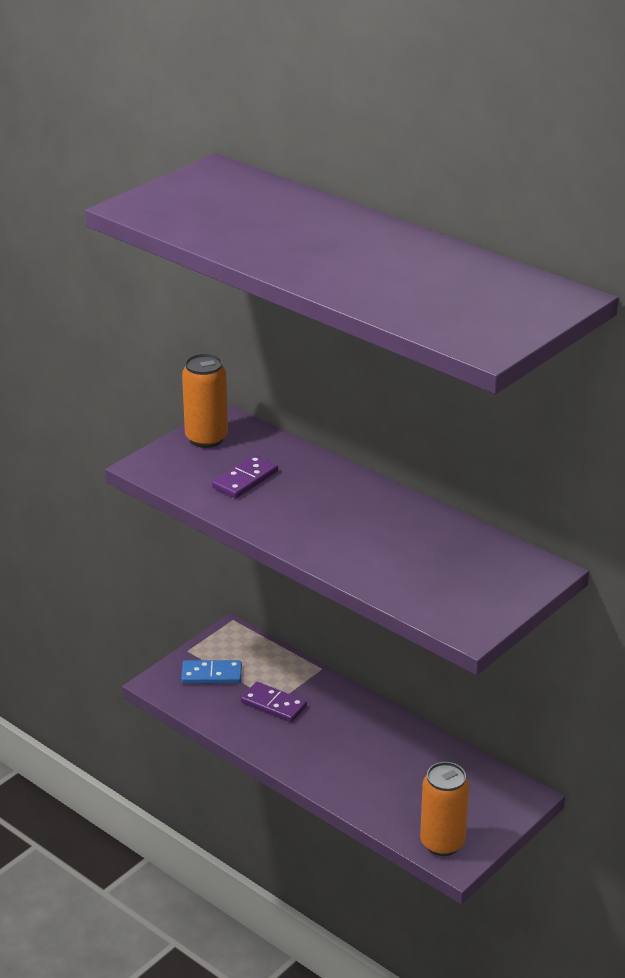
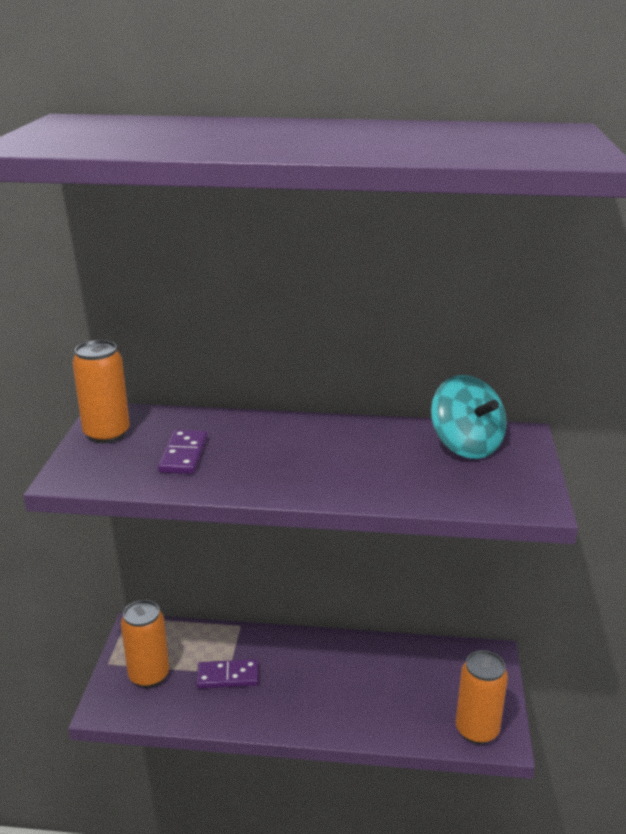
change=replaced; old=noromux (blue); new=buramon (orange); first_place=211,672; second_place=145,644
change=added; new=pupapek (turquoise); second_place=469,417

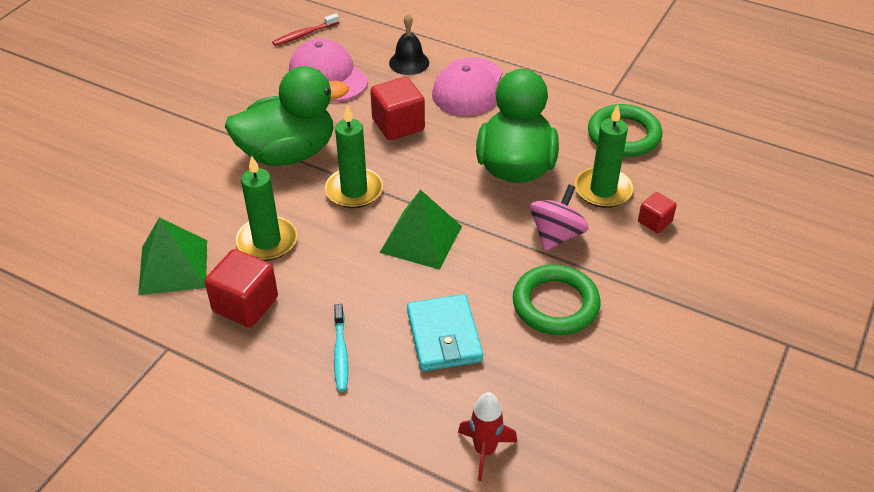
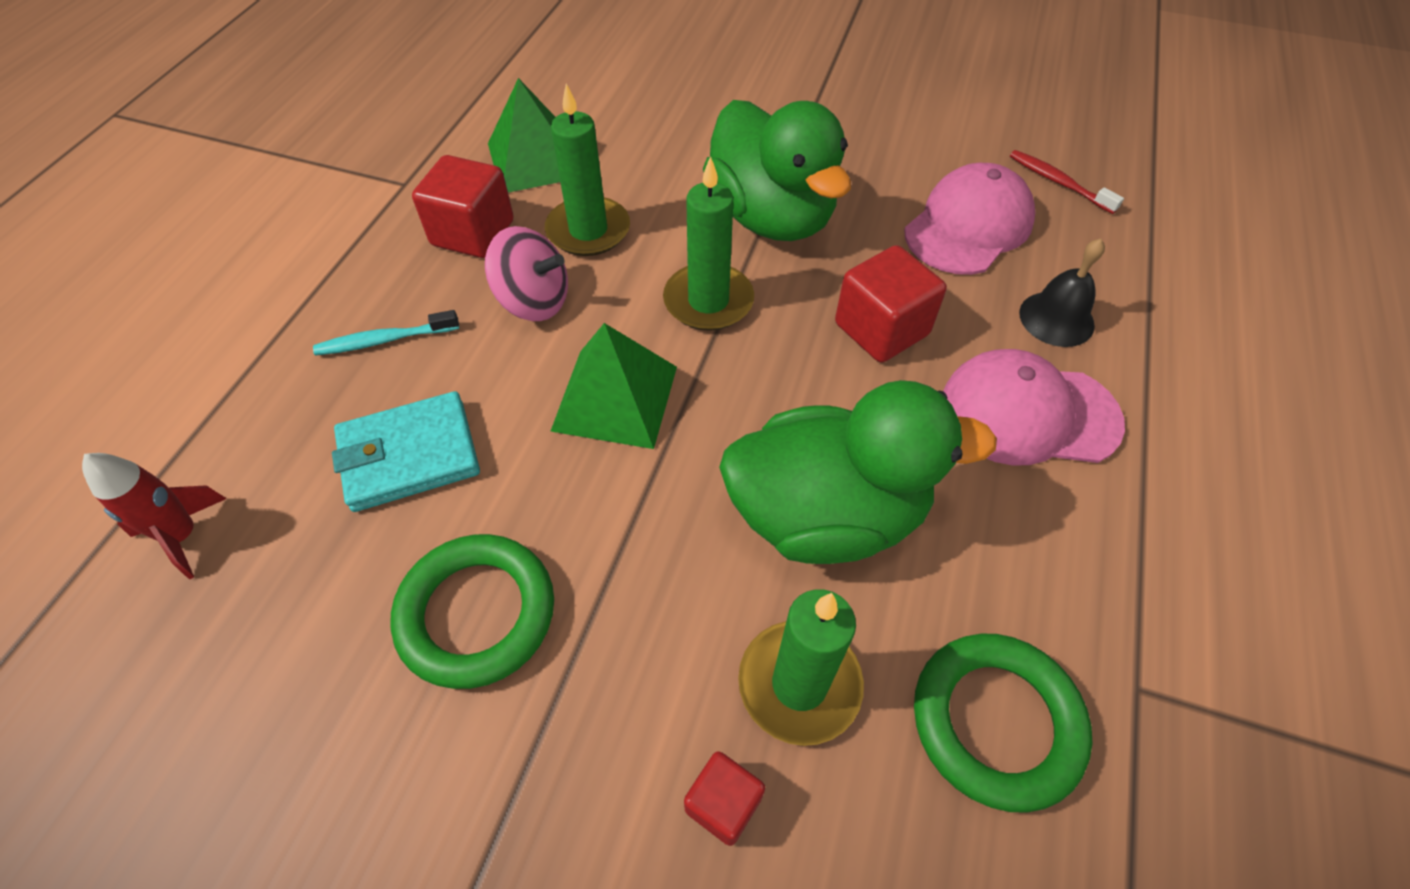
change=moved; old=pupapek (pink); first_place=559,217; second_place=526,273

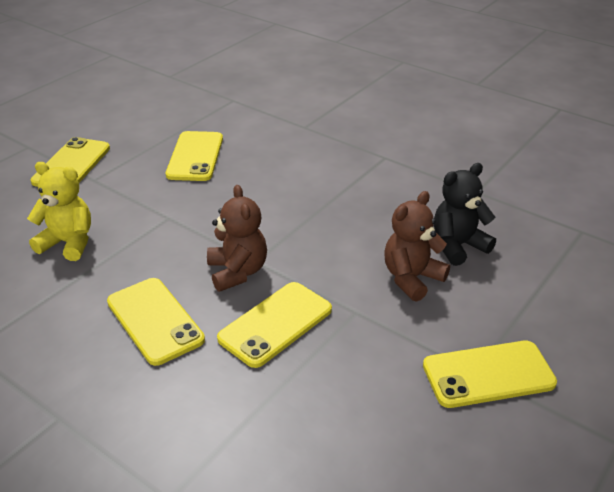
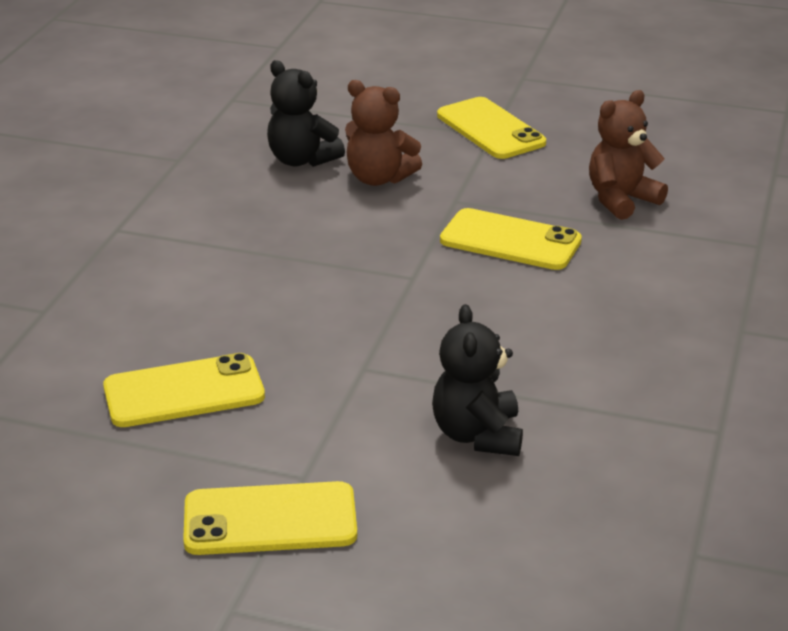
change=recoloured; old=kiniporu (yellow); new=kiniporu (black); first_place=59,211; second_place=477,380
change=moved; old=kiniporu (brown); first_place=237,238; second_place=628,155
change=removed; old=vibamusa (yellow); first_place=156,322

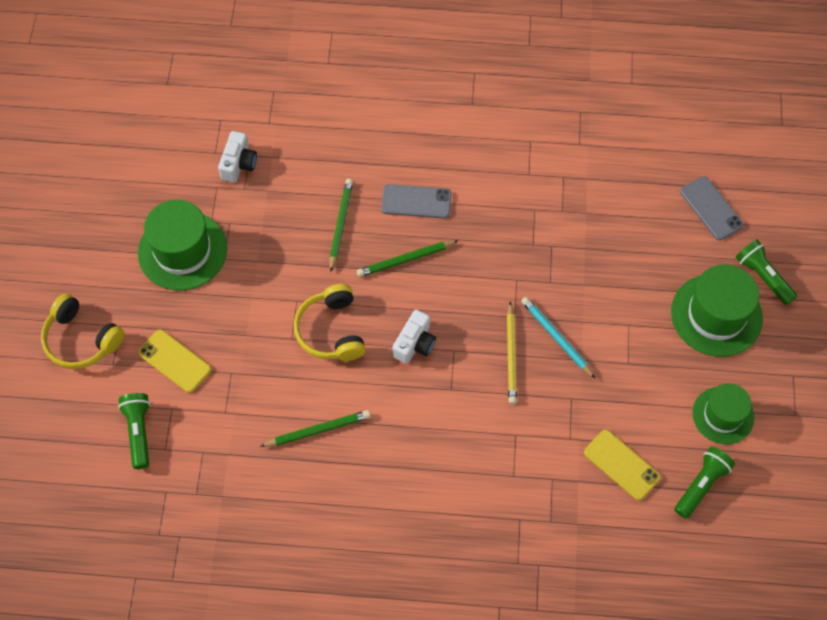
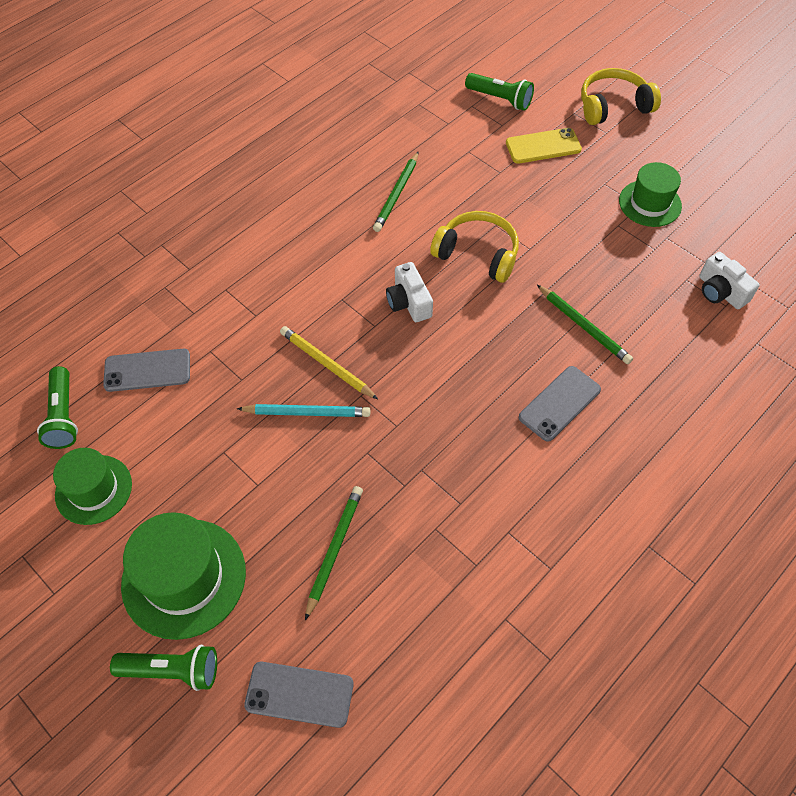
change=recoloured; old=vibamusa (yellow); new=vibamusa (grey); first_place=622,465; second_place=146,370
change=moved; old=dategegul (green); first_place=407,258; second_place=334,553
change=resized; old=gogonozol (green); first_place=182,245; second_place=650,194; factor=0.65

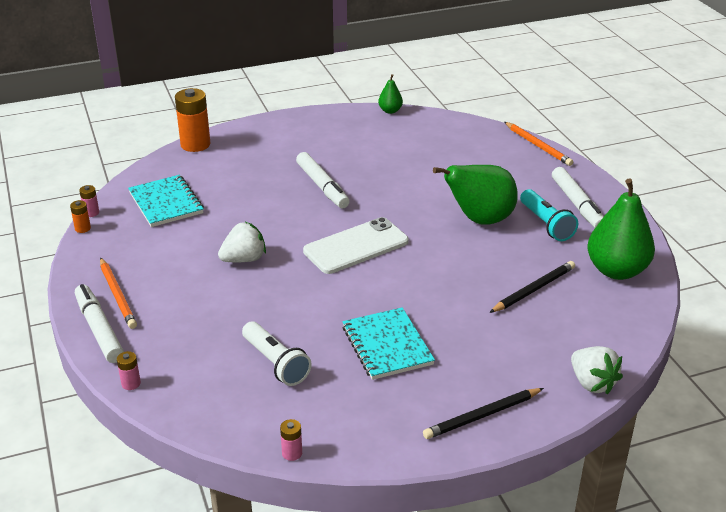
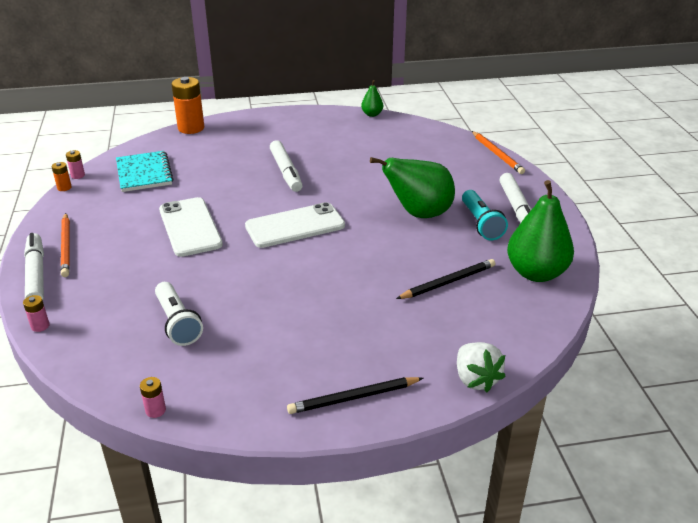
change=replaced; old=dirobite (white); new=vibamusa (white); first_place=242,242; second_place=191,227
change=removed; old=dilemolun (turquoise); first_place=389,343

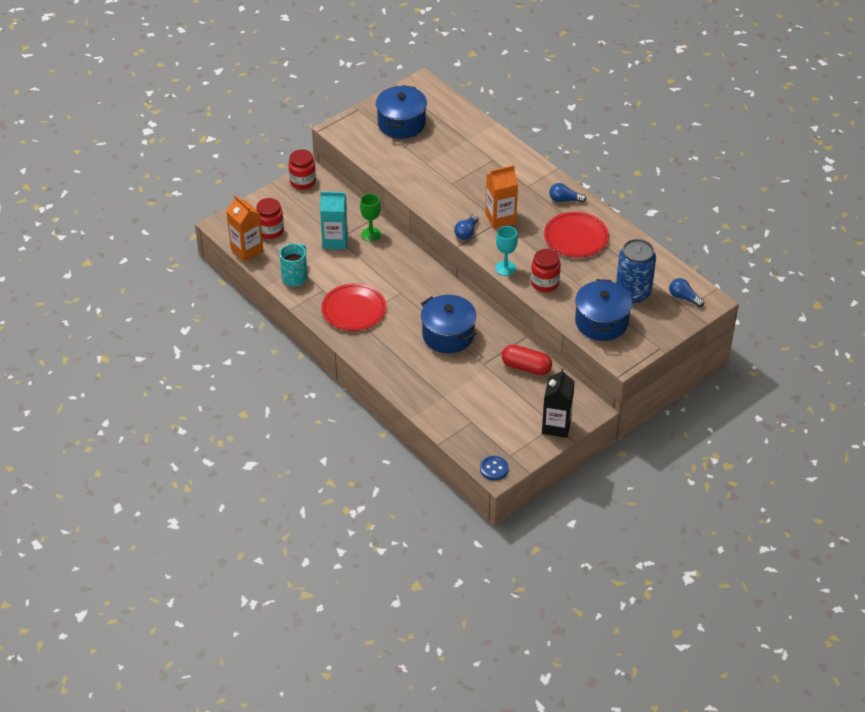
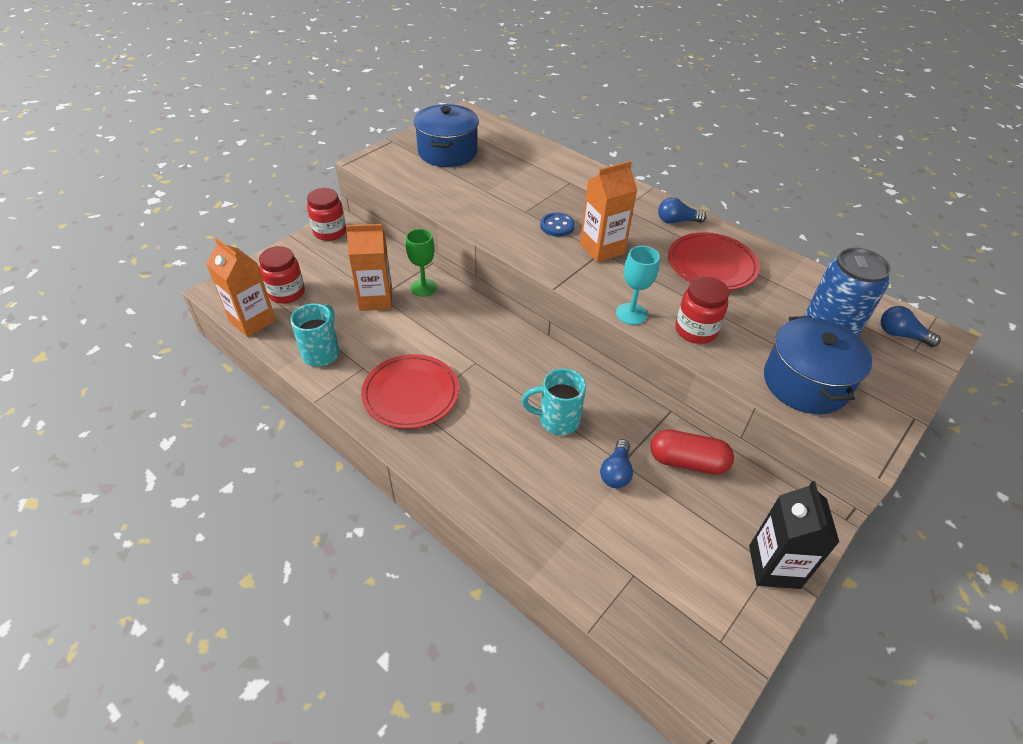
change=recoloured; old=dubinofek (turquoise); new=dubinofek (orange); first_place=334,220; second_place=369,267
change=replaced; old=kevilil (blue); new=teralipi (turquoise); first_place=449,324; second_place=553,401
change=moved; old=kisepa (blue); first_place=494,468; second_place=557,224
change=moved; old=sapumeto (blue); first_place=466,227; second_place=616,463

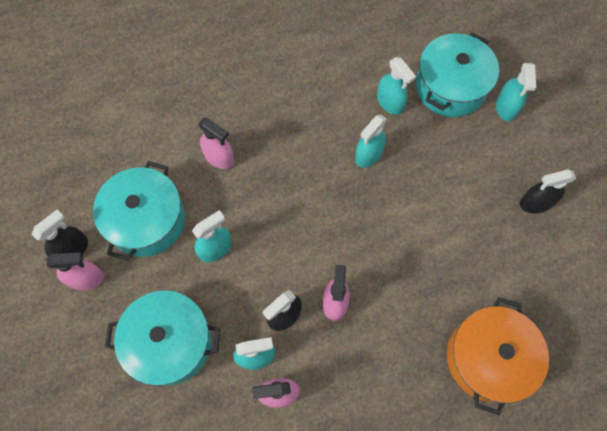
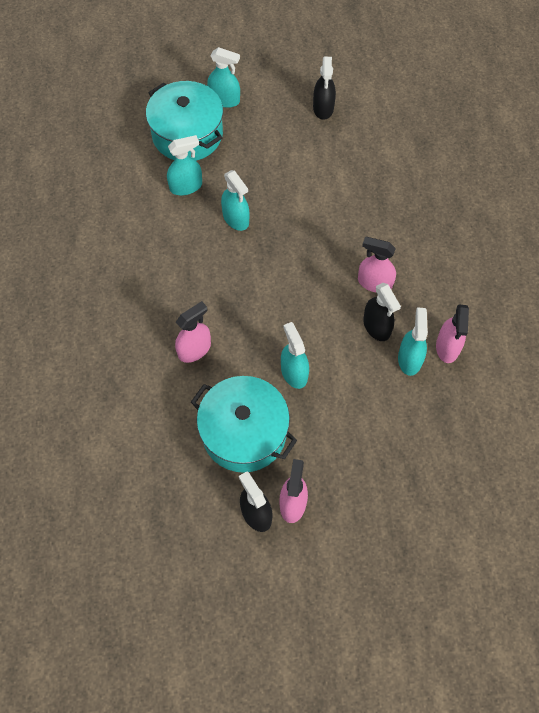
change=removed; old=kevilil (turquoise); first_place=162,338
change=removed; old=kevilil (orange); first_place=498,356

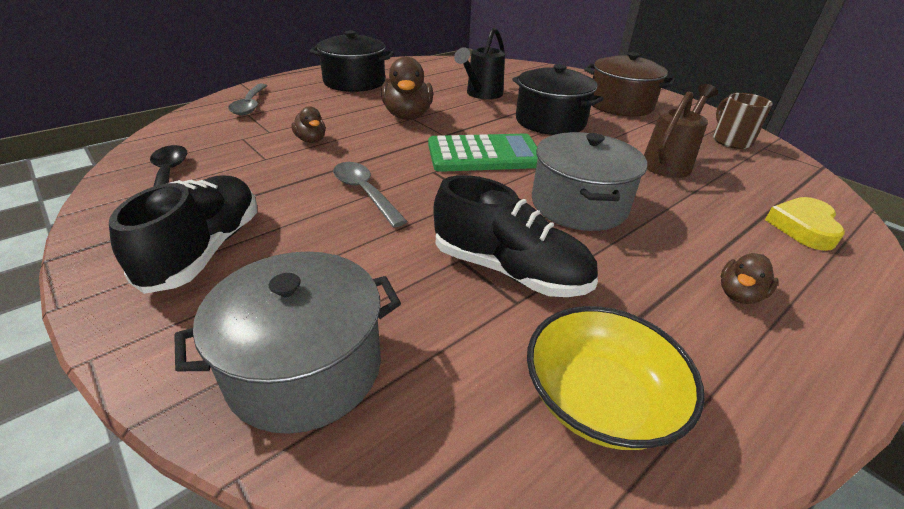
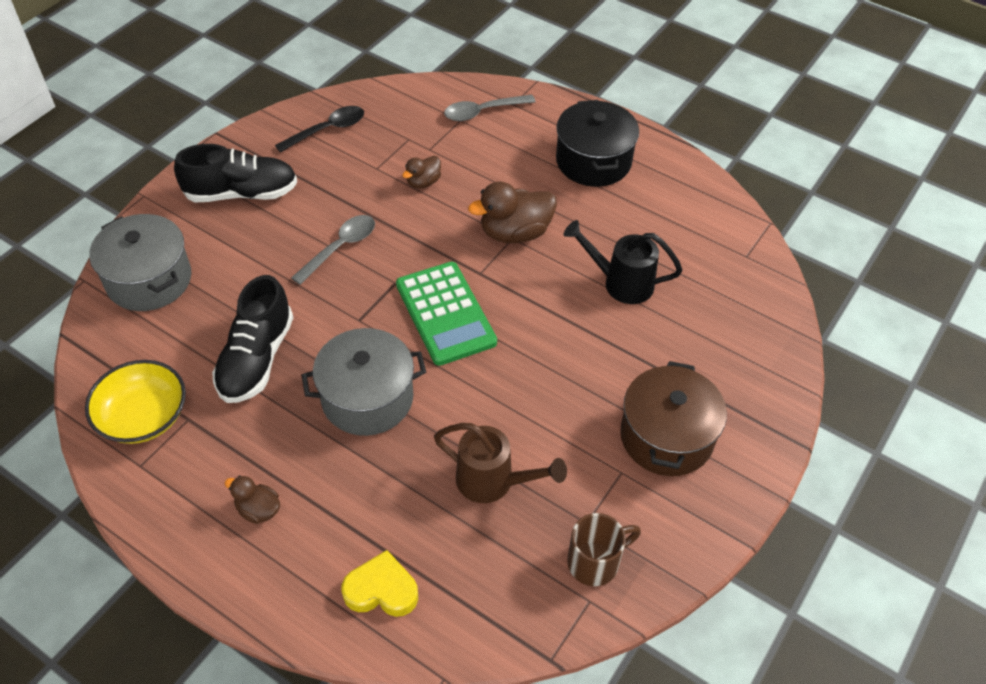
change=removed; old=kevilil (black); first_place=558,99

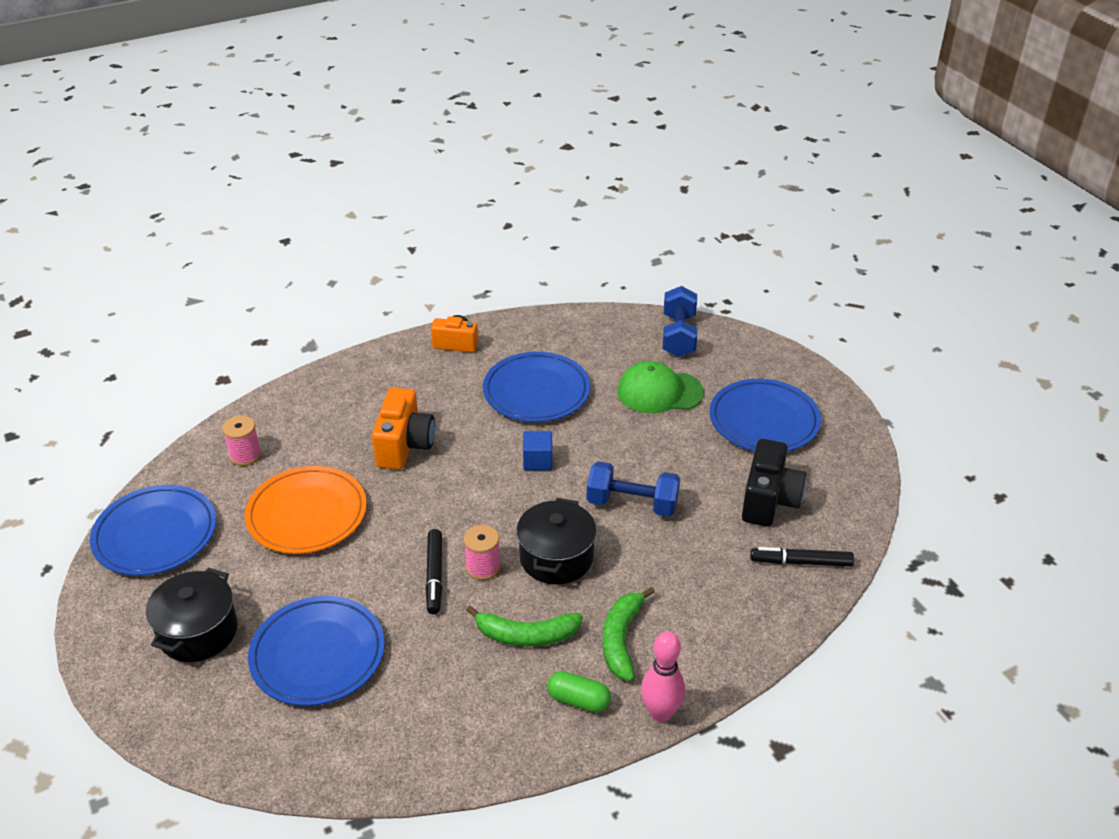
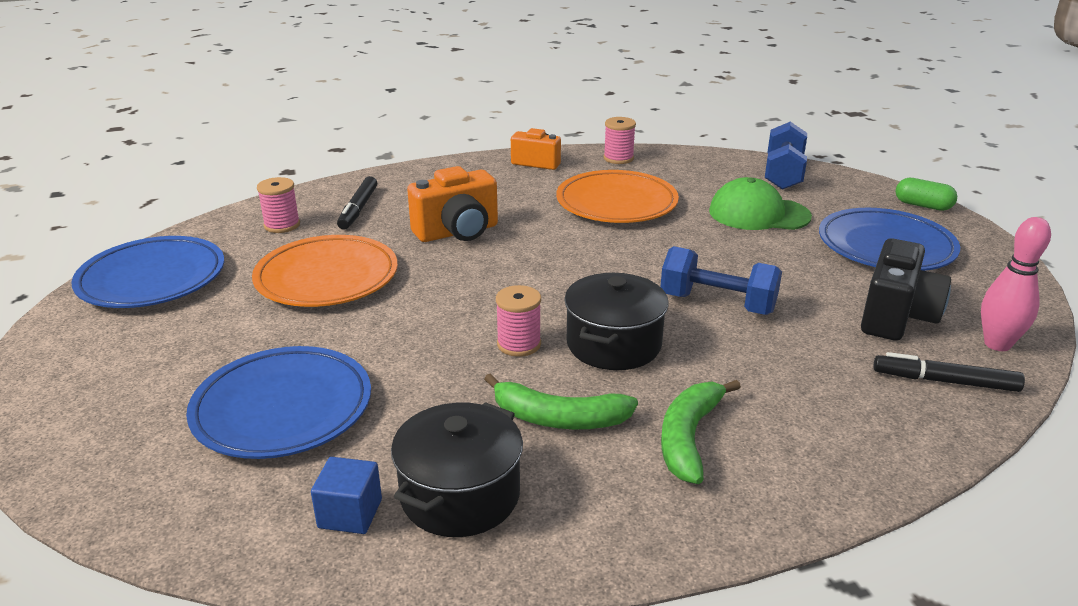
change=moved; old=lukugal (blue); first_place=537,450; second_place=346,495
change=moved; old=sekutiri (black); first_place=433,571; second_place=357,203
change=moved; old=kevilil (black); first_place=192,615; second_place=457,469
change=turned; old=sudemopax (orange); first_place=403,429; second_place=452,204; degrees=45
change=recoloured; old=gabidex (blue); new=gabidex (orange); first_place=536,387; second_place=617,196
change=added; new=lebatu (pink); second_place=620,140
change=moved; old=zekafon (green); first_place=579,692; second_place=926,194
change=moved; old=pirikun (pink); first_place=663,676; second_place=1016,284

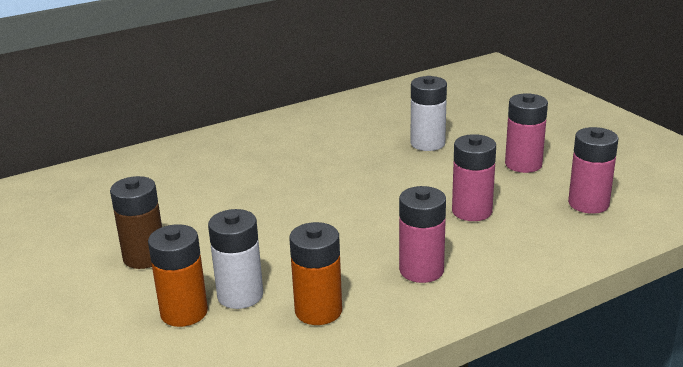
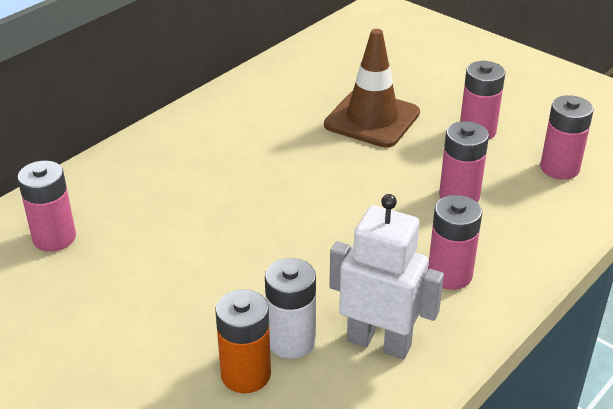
change=added; new=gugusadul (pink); second_place=46,206
change=replaced; old=gugusadul (white); new=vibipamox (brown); first_place=429,113; second_place=372,88
change=replaced; old=gugusadul (orange); new=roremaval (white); first_place=315,273; second_place=386,277
change=removed; old=gugusadul (brown); first_place=136,222

